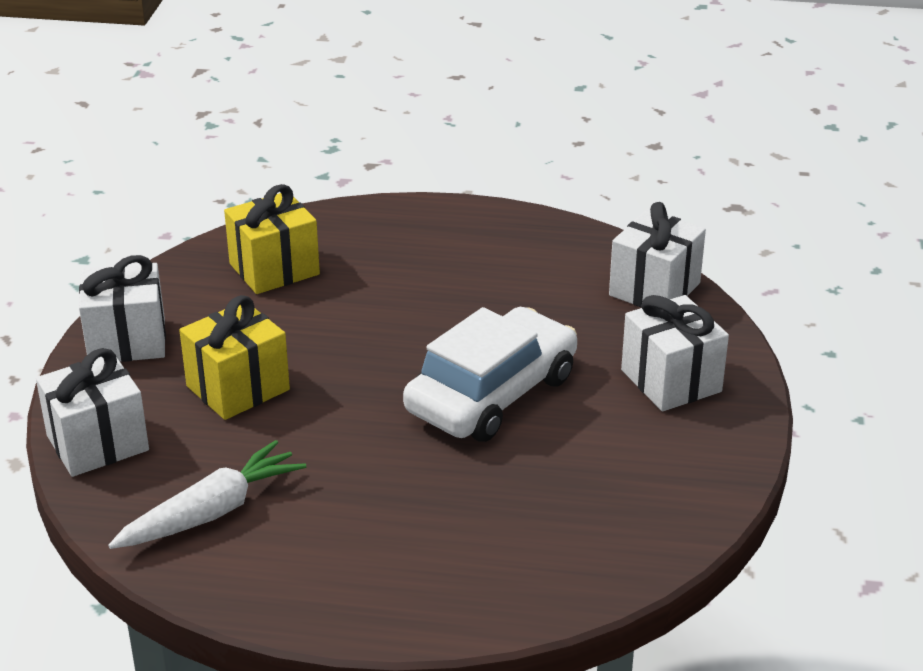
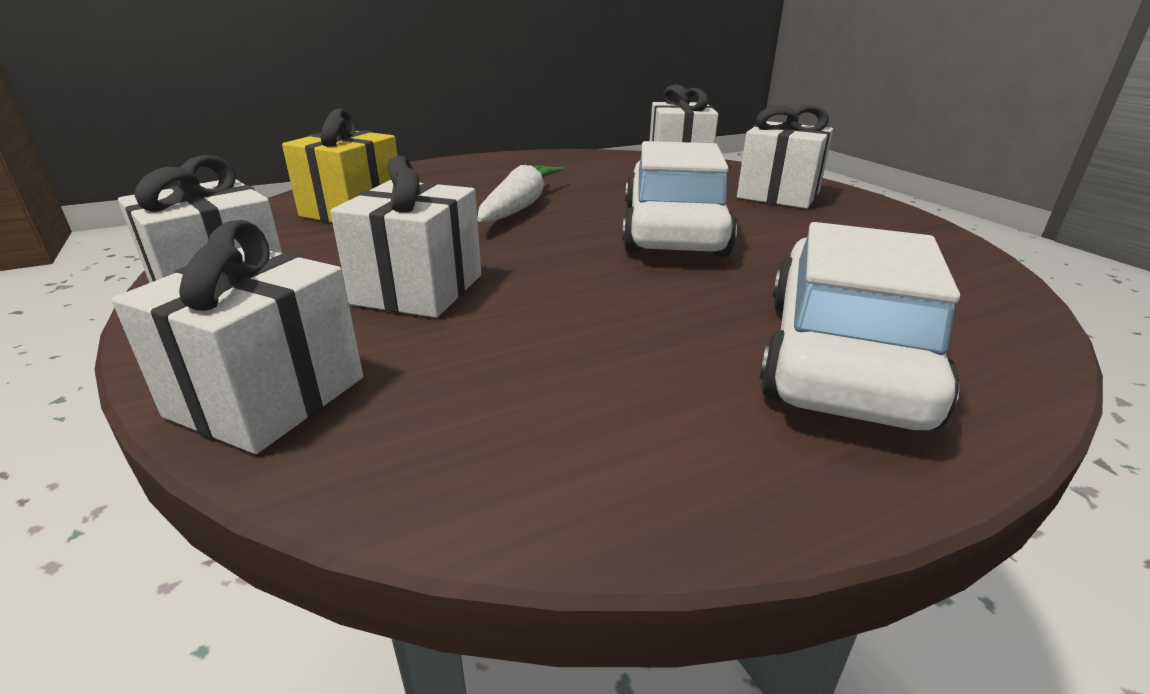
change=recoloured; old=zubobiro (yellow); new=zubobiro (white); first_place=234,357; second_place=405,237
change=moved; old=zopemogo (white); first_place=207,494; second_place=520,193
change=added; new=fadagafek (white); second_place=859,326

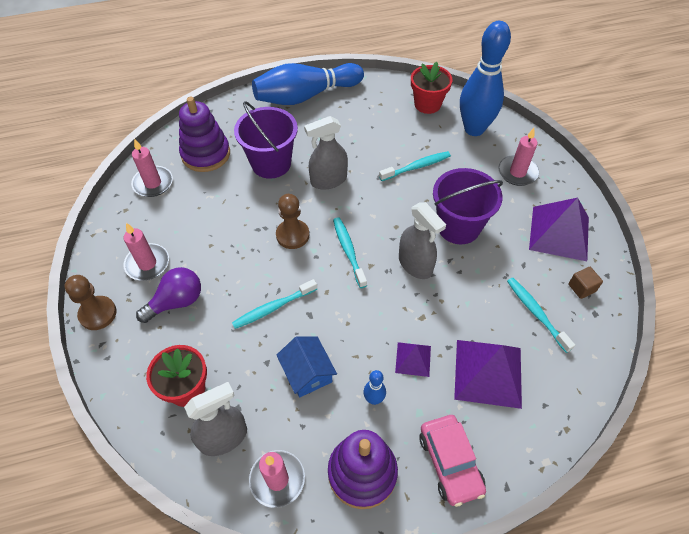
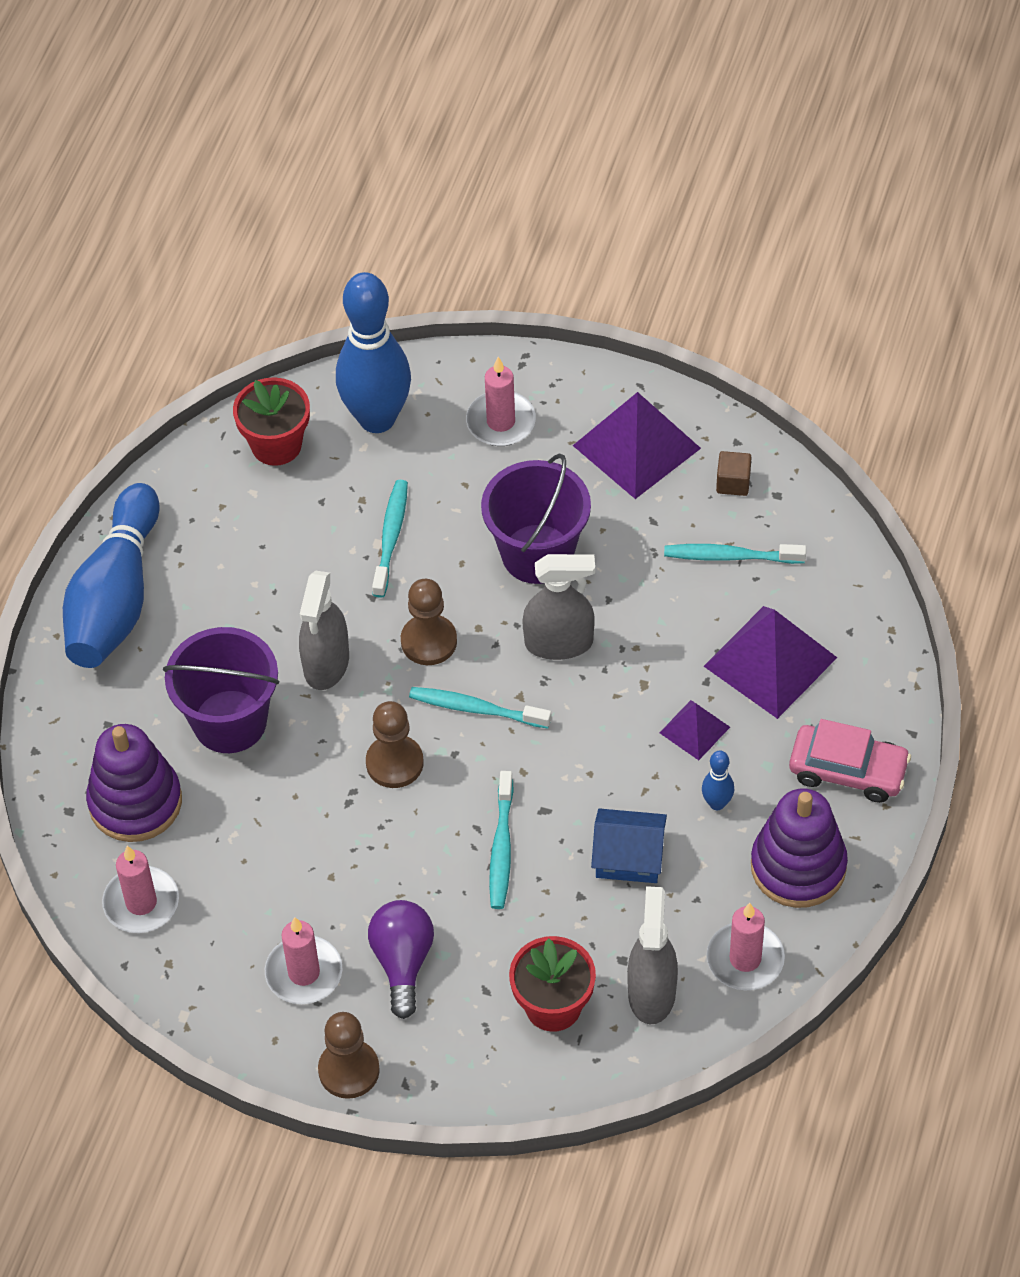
change=added; new=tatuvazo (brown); second_place=429,622

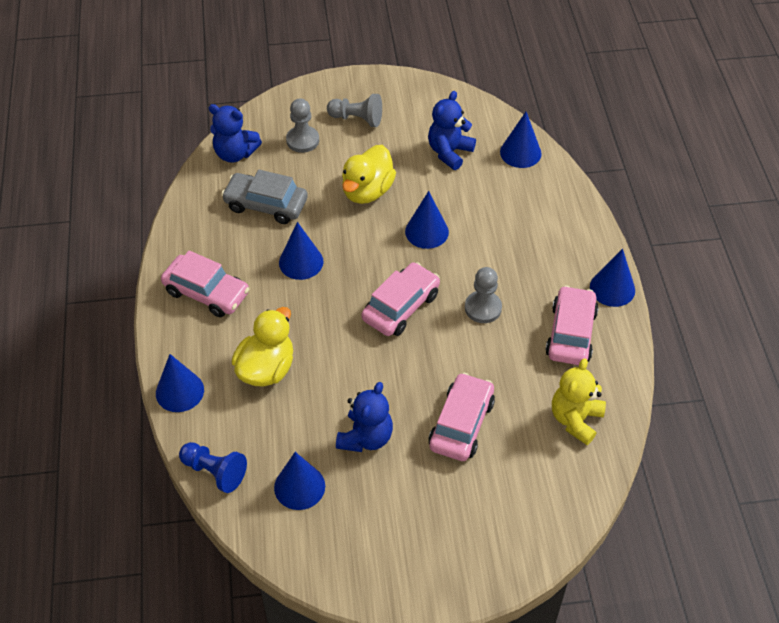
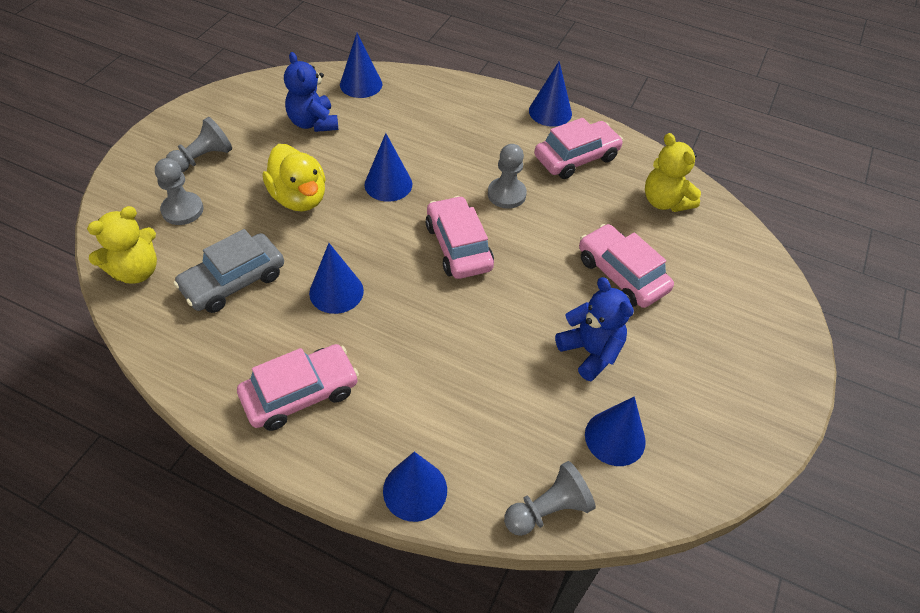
change=recoloured; old=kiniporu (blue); new=kiniporu (yellow); first_place=235,133; second_place=122,245
change=recoloured; old=tatuvazo (blue); new=tatuvazo (grey); first_place=213,467; second_place=550,498
change=turned; old=fadagafek (pink); first_place=572,325; second_place=578,148; degrees=105
change=removed; old=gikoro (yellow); first_place=262,347

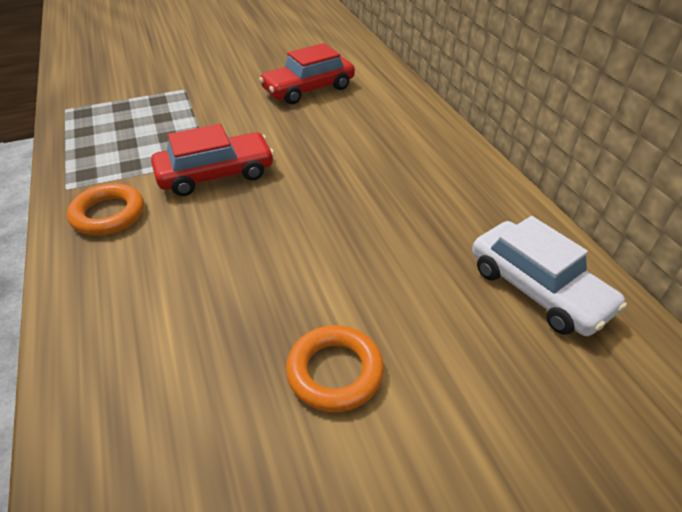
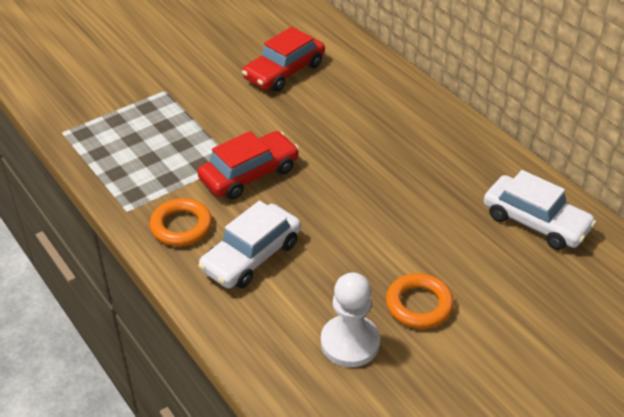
change=added; new=fadagafek (white); second_place=249,244
change=added; new=tatuvazo (white); second_place=350,319

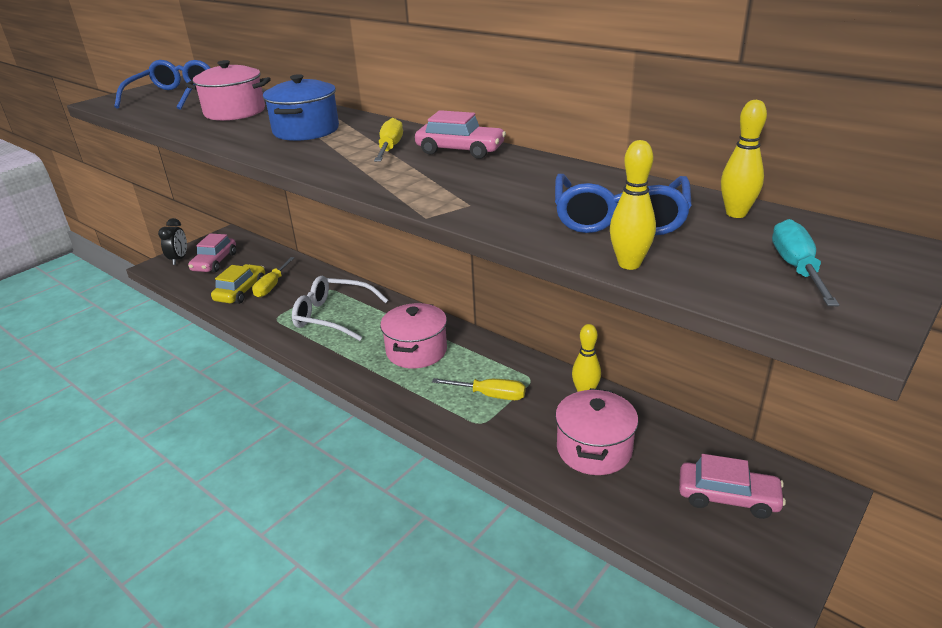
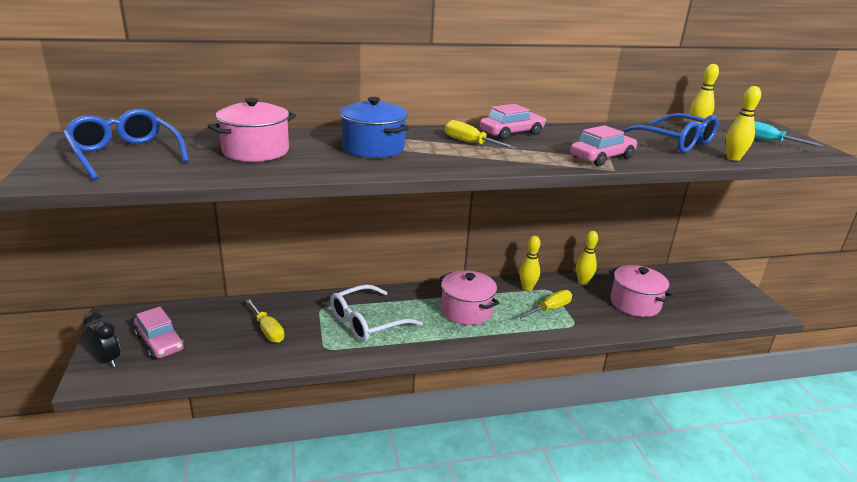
change=added; new=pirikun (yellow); second_place=530,263
change=moved; old=fadagafek (pink); first_place=732,486; second_place=604,145
change=removed; old=fadagafek (yellow); first_place=238,284

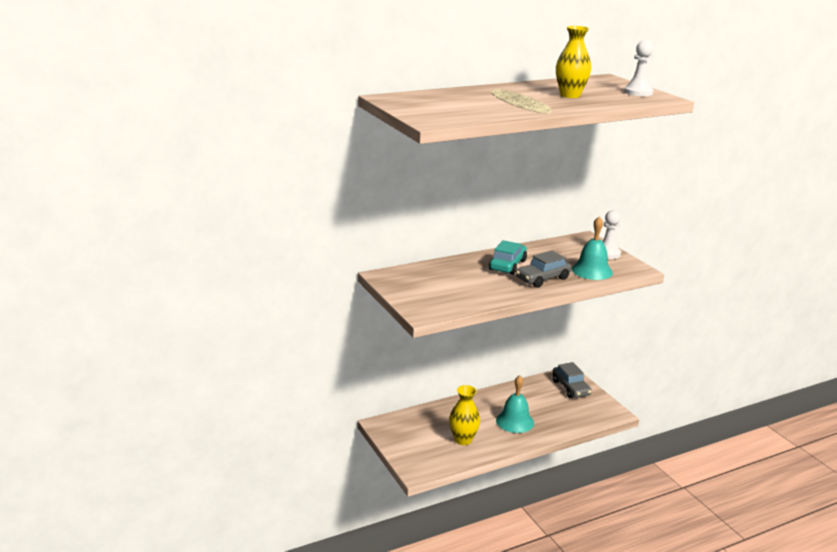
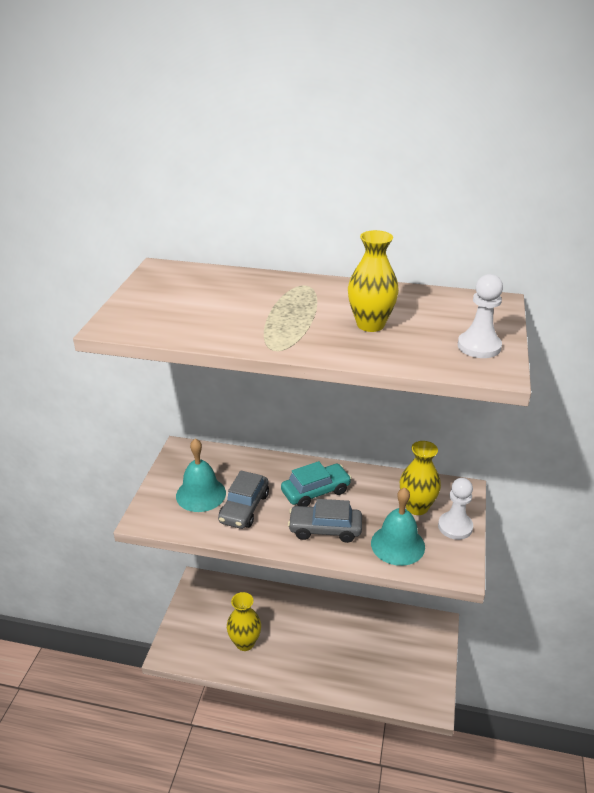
change=moved; old=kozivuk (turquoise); first_place=515,404; second_place=201,475
change=moved; old=fadagafek (grey); first_place=572,380; second_place=243,500
change=added; new=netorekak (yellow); second_place=420,478

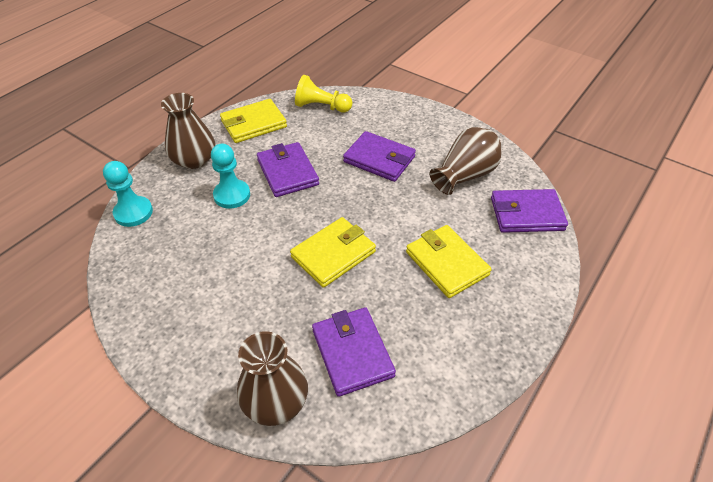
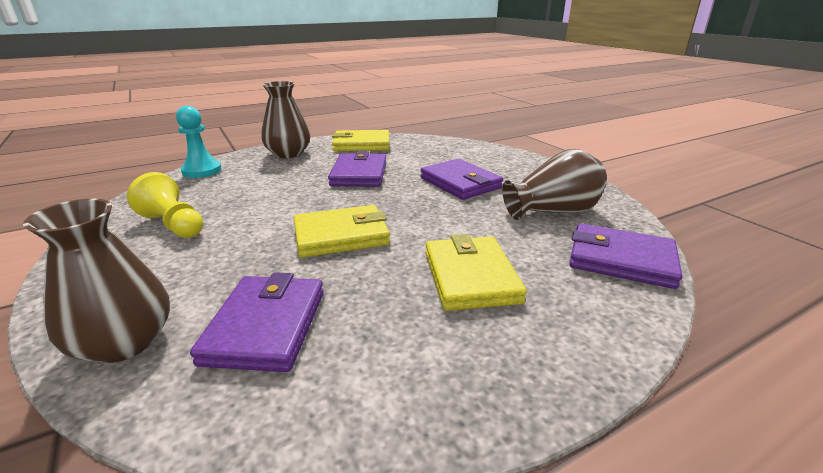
change=moved; old=tatuvazo (yellow); first_place=324,93; second_place=165,205
change=removed; old=tatuvazo (turquoise); first_place=230,176

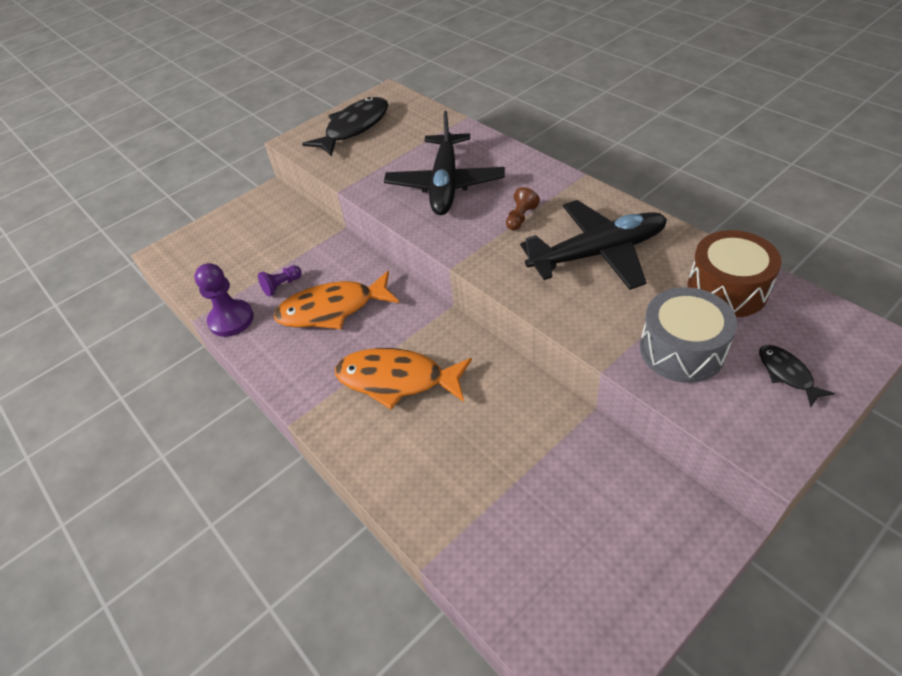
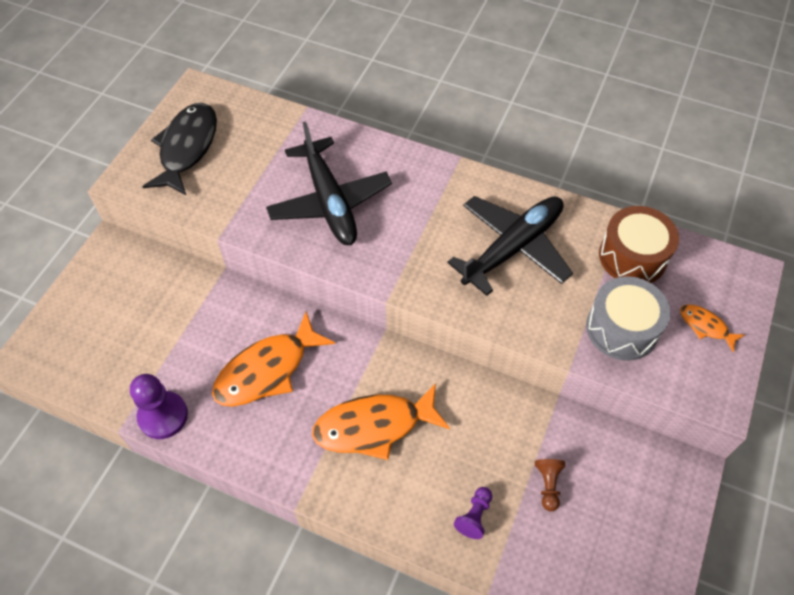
change=moved; old=tatuvazo (purple); first_place=280,281; second_place=473,513
change=moved; old=tatuvazo (brown); first_place=523,208; second_place=550,485
change=recoloured; old=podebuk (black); new=podebuk (orange); first_place=797,376; second_place=712,328

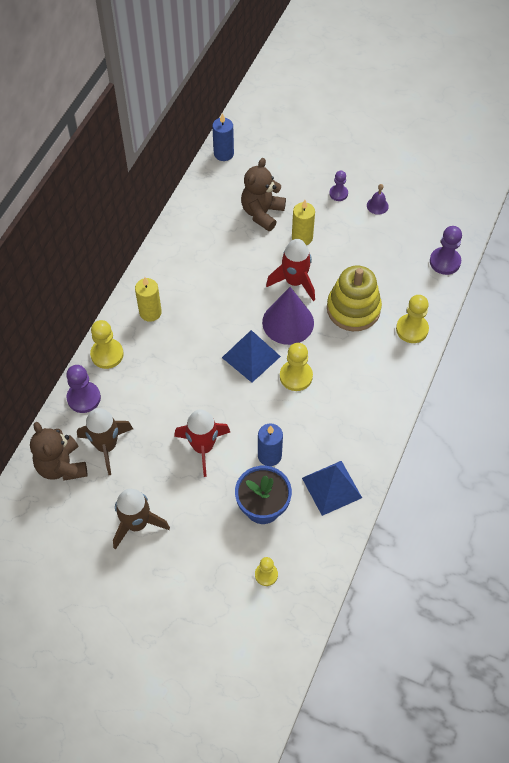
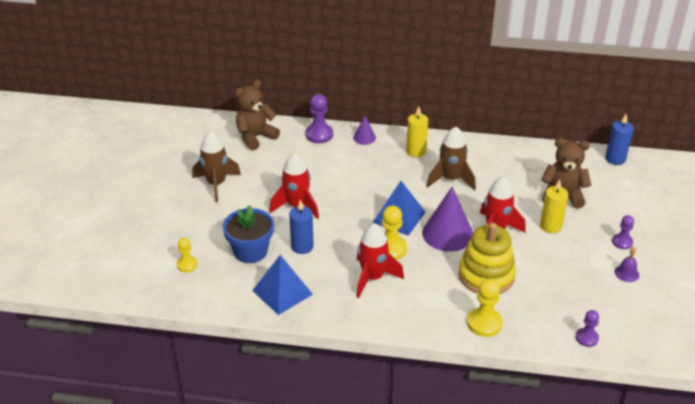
change=replaced; old=tatuvazo (yellow); new=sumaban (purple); first_place=107,344; second_place=364,130
change=added; new=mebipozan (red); second_place=380,260
change=moved; old=mebipozan (brown); first_place=105,441; second_place=451,158
change=resized; old=tatuvazo (purple); first_place=446,250; second_place=587,328; factor=0.63

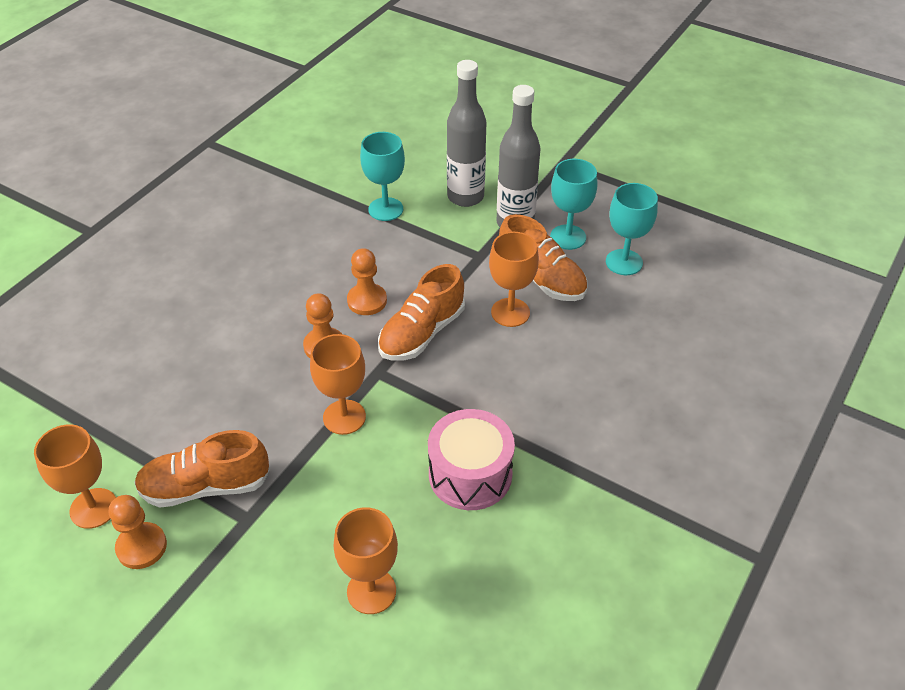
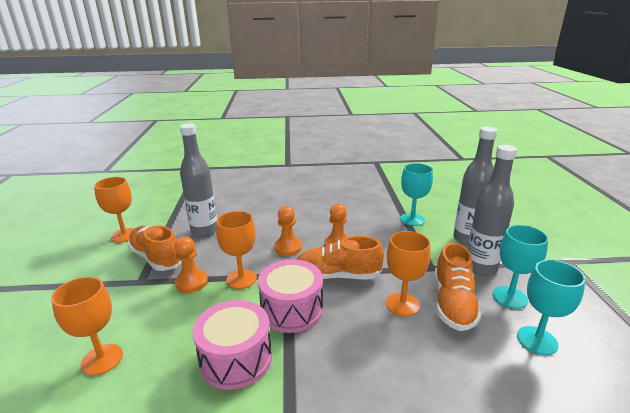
change=moved; old=tatuvazo (orange); first_place=138,532; second_place=191,265
change=added; new=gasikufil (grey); second_place=198,180
change=added; new=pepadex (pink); second_place=290,296

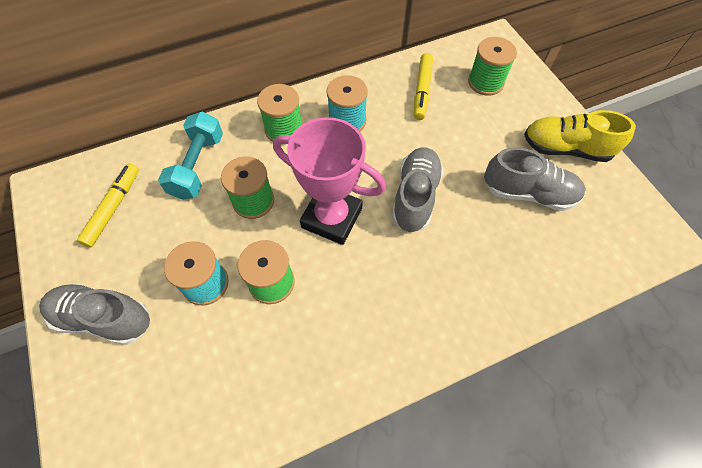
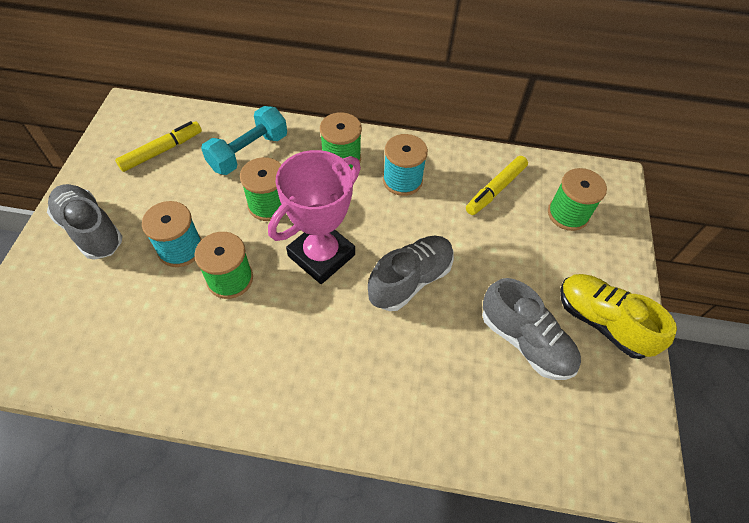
change=turned; old=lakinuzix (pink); first_place=329,181; second_place=314,217; degrees=75

